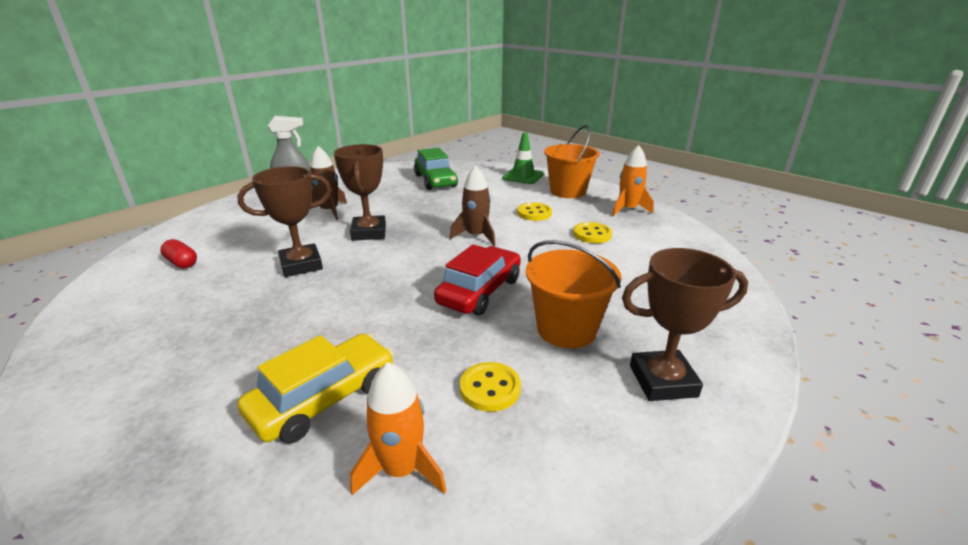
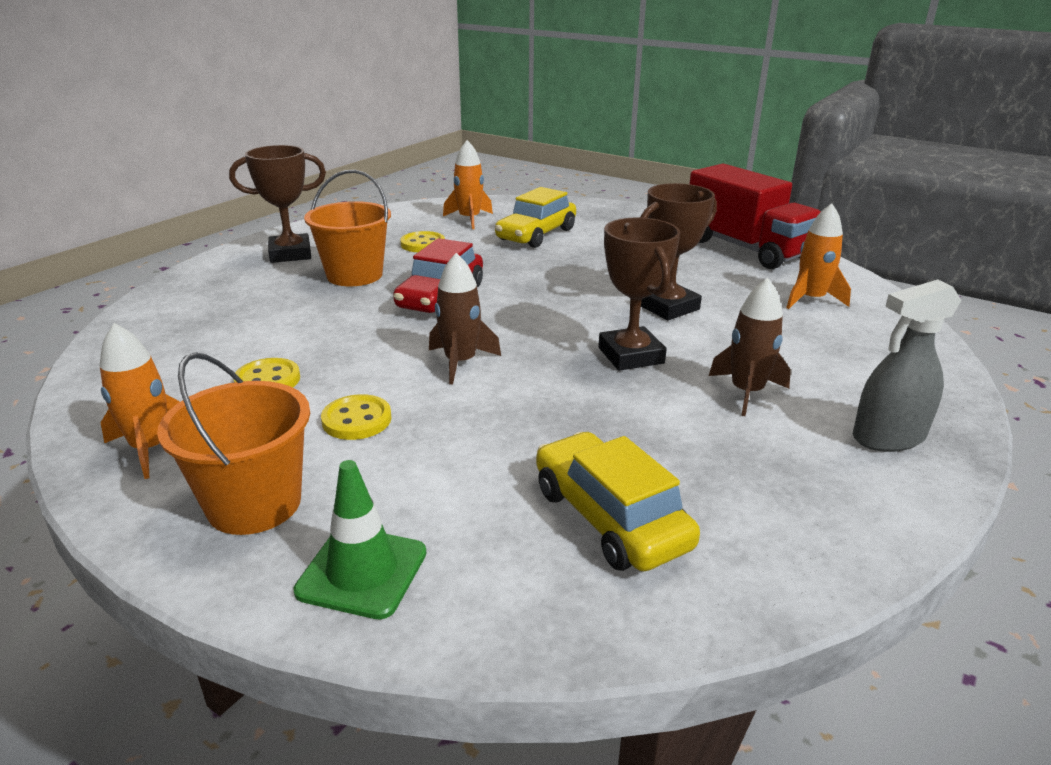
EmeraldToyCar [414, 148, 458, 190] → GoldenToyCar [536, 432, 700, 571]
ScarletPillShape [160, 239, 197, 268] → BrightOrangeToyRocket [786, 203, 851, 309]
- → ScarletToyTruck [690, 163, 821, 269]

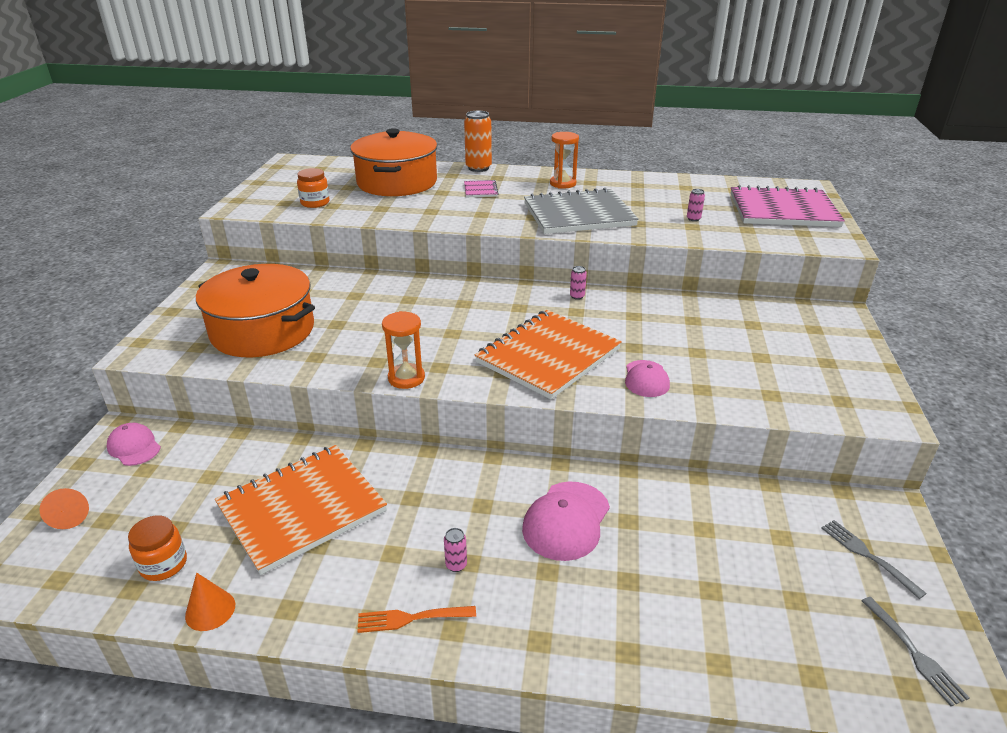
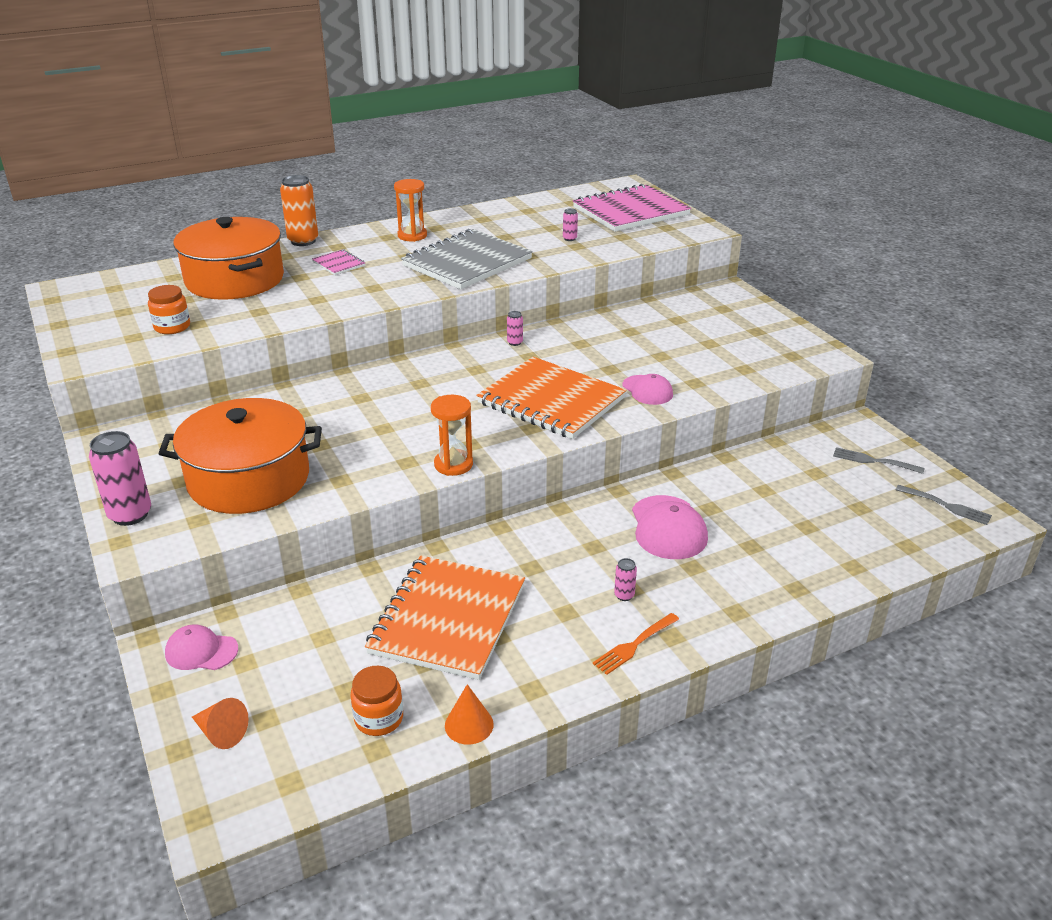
BrightOrangeExerciseBook [475, 310, 622, 399] → BrightOrangeExerciseBook [477, 357, 627, 439], 60 degrees counterclockwise
- → RosySodaCan [89, 431, 151, 526]

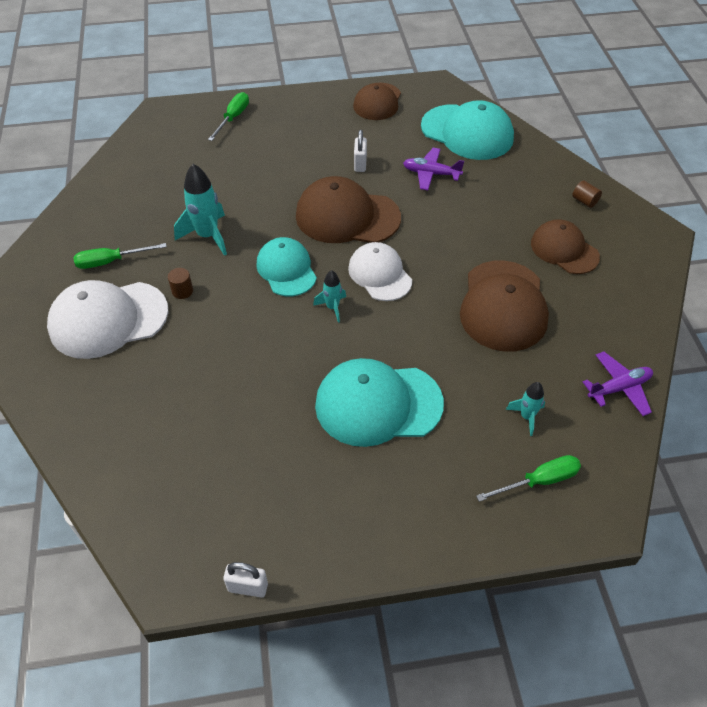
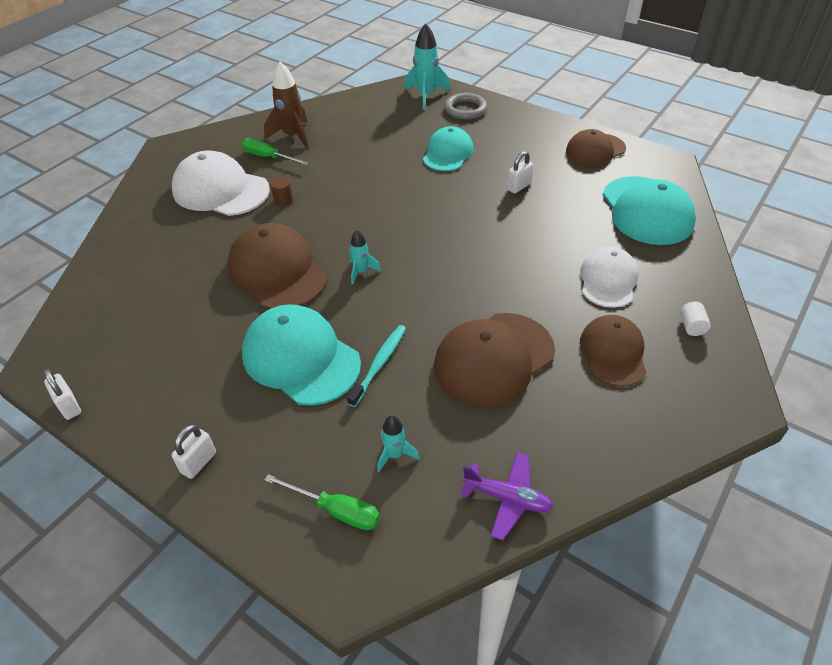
EmeraldFlatScrewdriver [208, 92, 249, 141] → GrayTorus [444, 93, 487, 120]
PurpleAeroplane [403, 148, 464, 190] → -
TealToyRocket [174, 164, 227, 256] → TealToyRocket [405, 23, 450, 110], relocated
BrownPeakedCap [296, 176, 401, 243] → BrownPeakedCap [228, 223, 327, 309], relocated
BrownCylinder [572, 180, 602, 208] → WhiteCylinder [680, 302, 711, 336]
TealPeakedCap [256, 237, 317, 296] → TealPeakedCap [423, 126, 474, 171], relocated
WhitePeakedCap [348, 242, 412, 301] → WhitePeakedCap [580, 246, 639, 308], relocated
- → BrownToyRocket [264, 62, 309, 149]
- → TealToothbrush [347, 325, 406, 407]
- → WhitePadlock [171, 425, 216, 479]

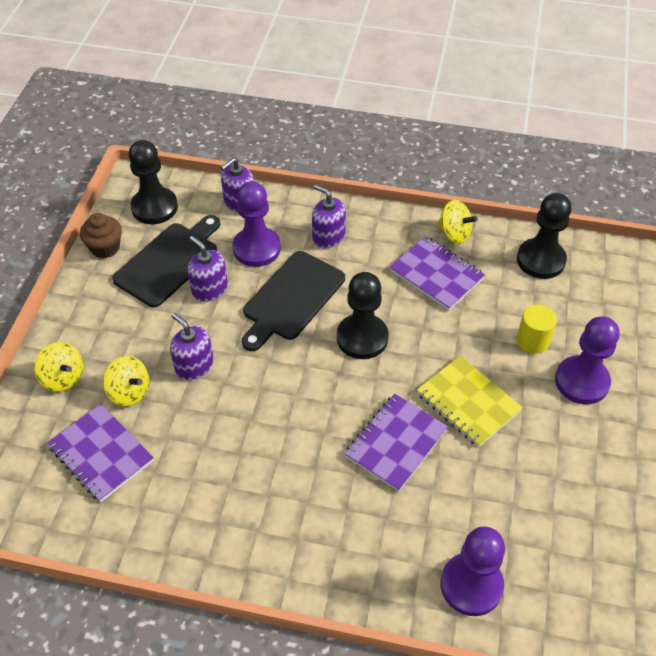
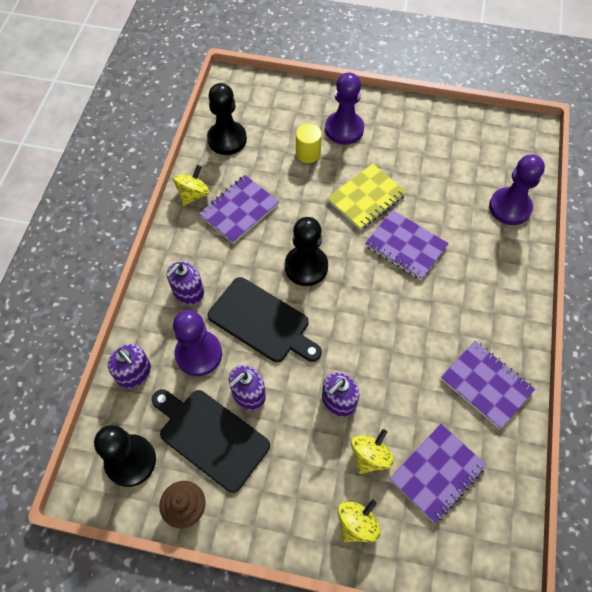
- → PurpleExerciseBook [441, 341, 535, 429]

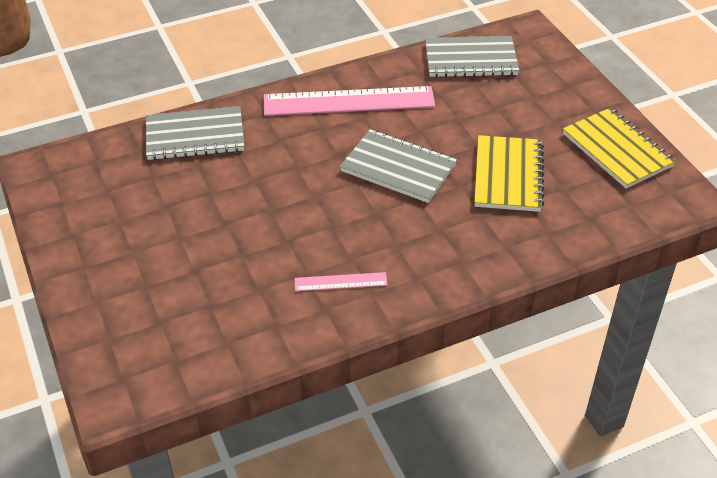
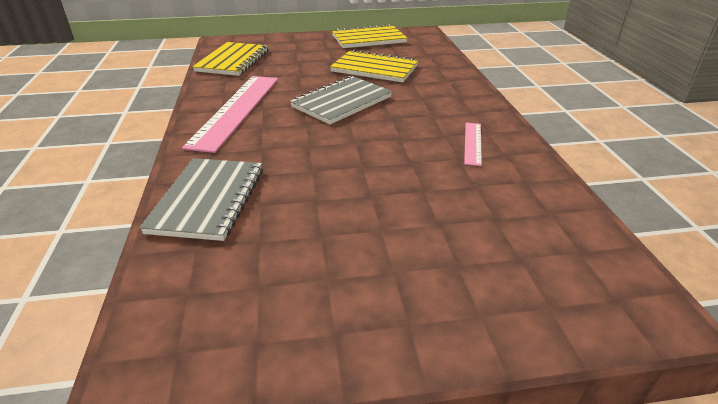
GrayExerciseBook [425, 36, 519, 77] → GoldenExerciseBook [192, 42, 269, 76]

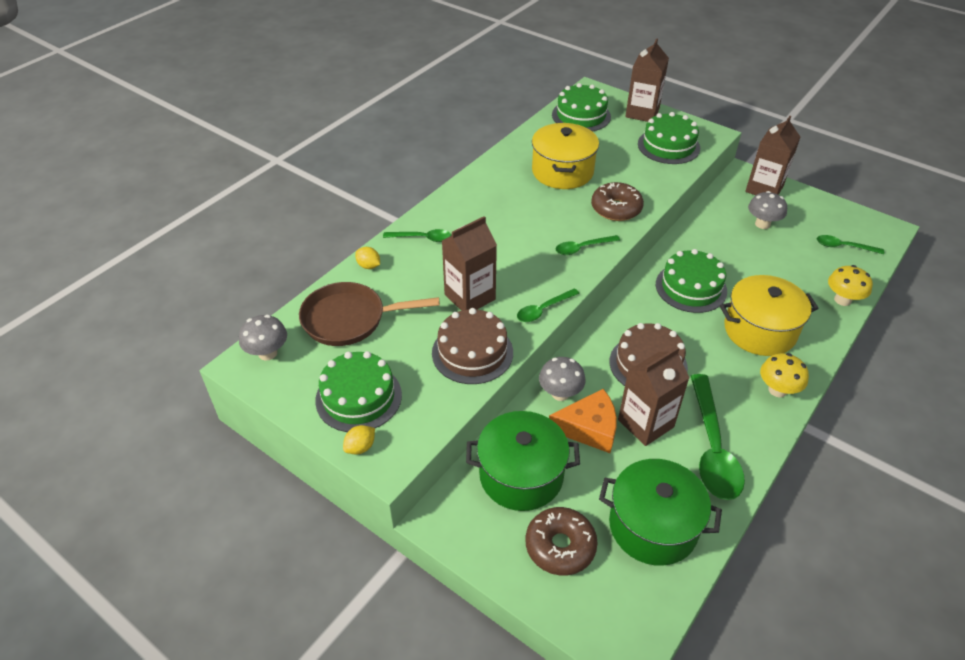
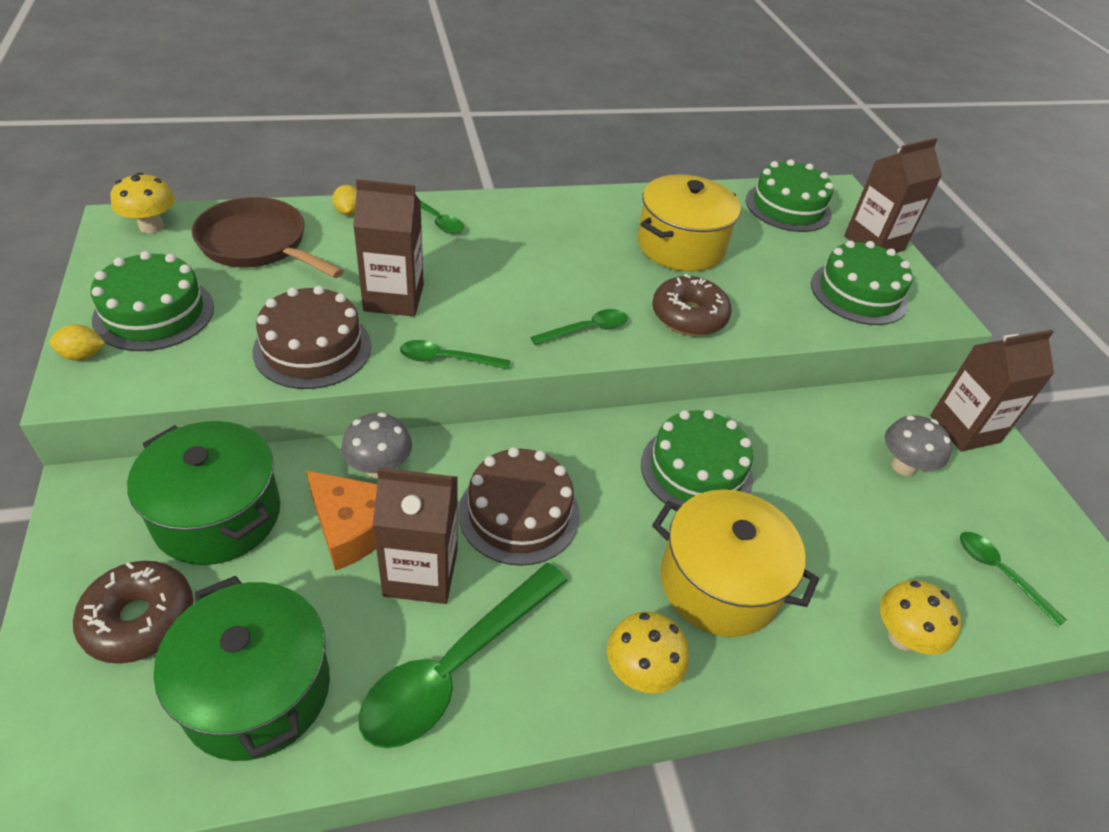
EmeraldTeaspoon [556, 235, 620, 255] → EmeraldTeaspoon [531, 309, 628, 345], 135 degrees clockwise
GrayMushroom [239, 315, 287, 361] → GoldenMushroom [110, 172, 175, 233]

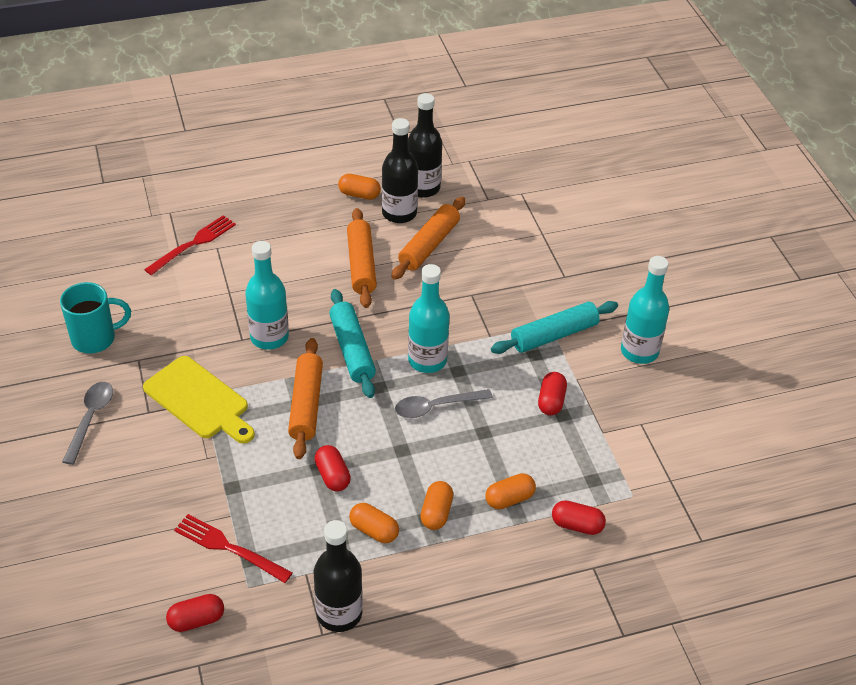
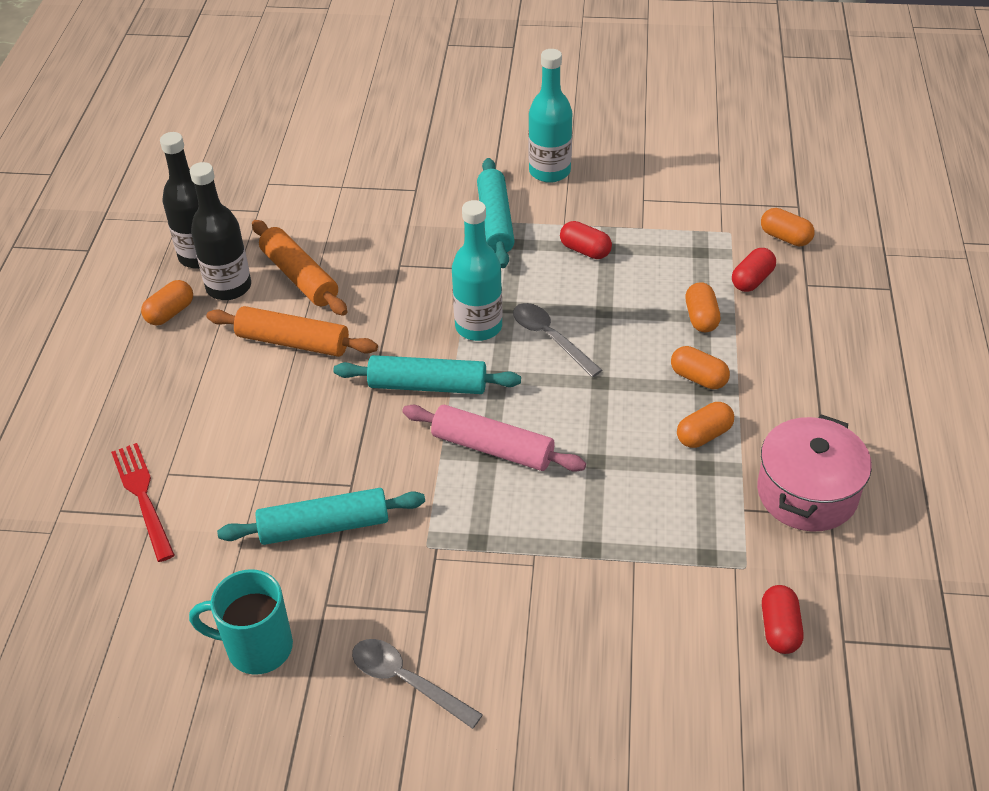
TealBottle [245, 241, 289, 350] → -
TealTeaMug [60, 282, 131, 354] → TealTeaMug [189, 569, 293, 675], 90 degrees counterclockwise
BrightOrangeDoughRoller [288, 338, 323, 459] → RosyDoughRoller [402, 404, 586, 472]
GoldenBreadBoard [143, 356, 255, 444] → -
GrayTeaspoon [395, 389, 493, 418] → GrayTeaspoon [513, 303, 602, 377], 135 degrees clockwise
ScarletPillShape [315, 445, 351, 491] → -
ScarletFork [174, 514, 293, 583] → -
BlackBottle [314, 520, 363, 632] → RosyCookingPot [757, 414, 872, 531]
- → BrightOrangePillShape [761, 208, 815, 246]
- → TealDoughRoller [217, 488, 425, 545]

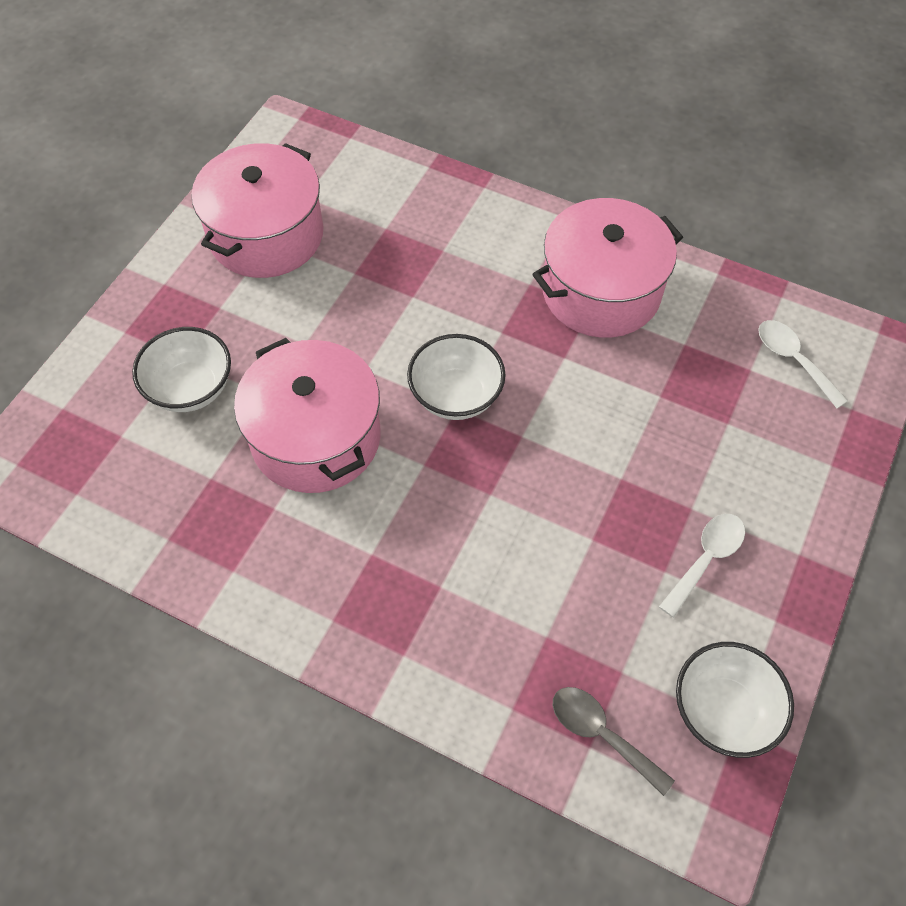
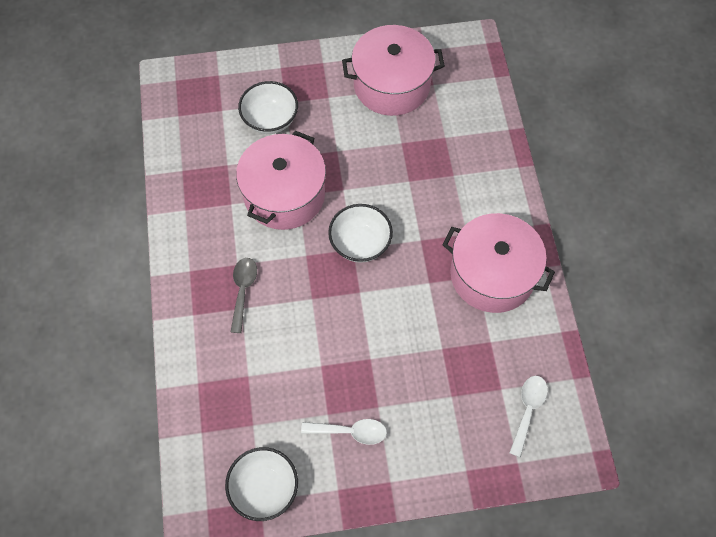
GrayTeaspoon [553, 687, 675, 796] → GrayTeaspoon [231, 258, 257, 333], relocated

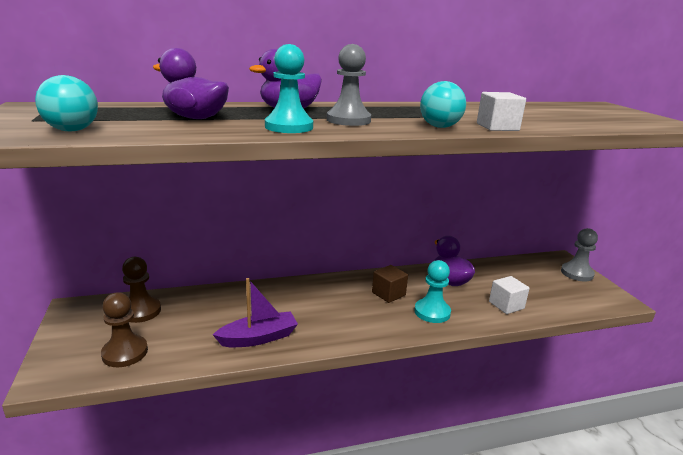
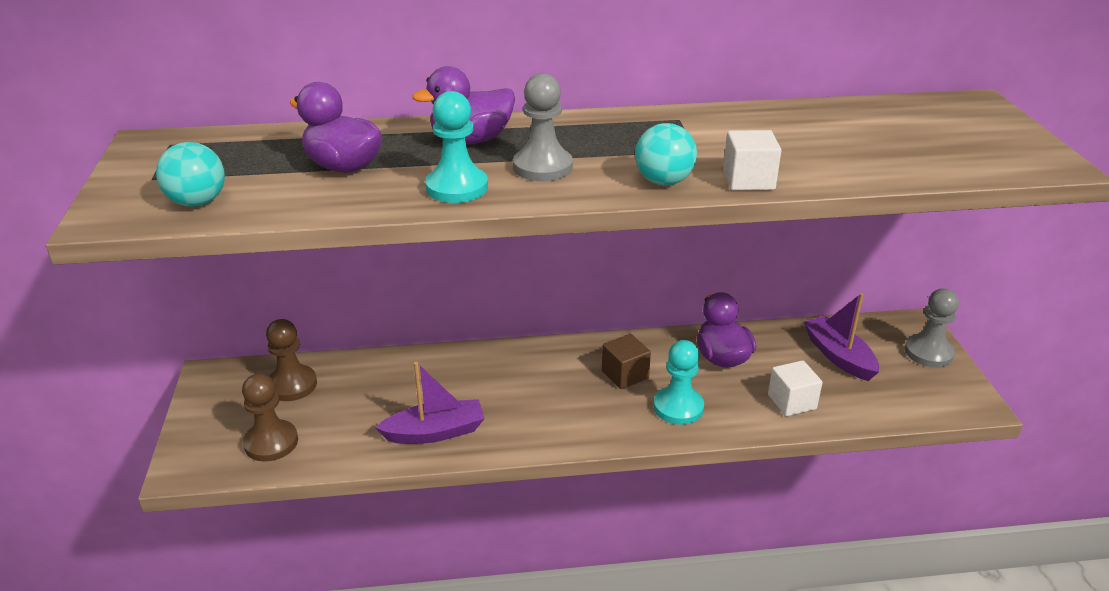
- → PurpleBoat [804, 293, 879, 381]

